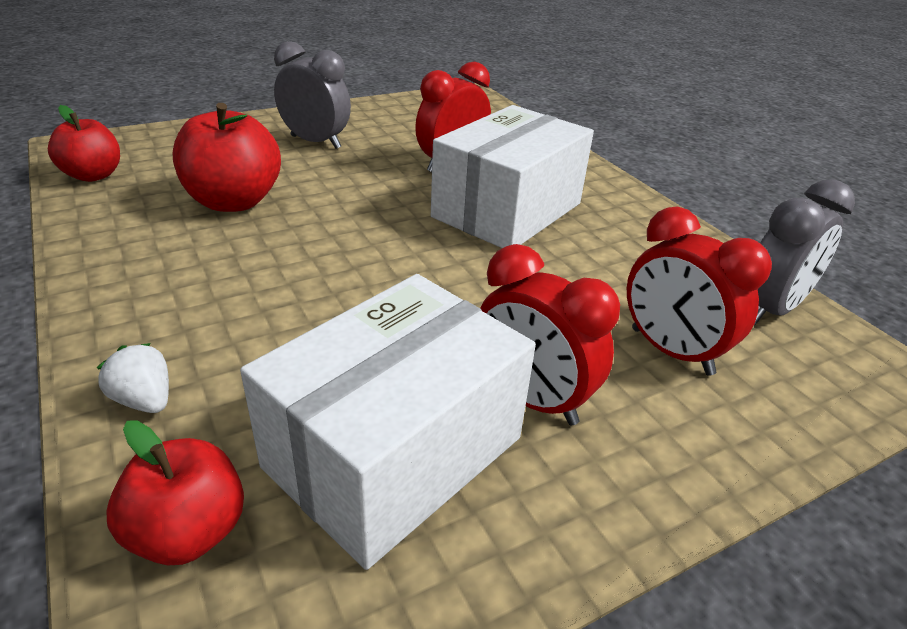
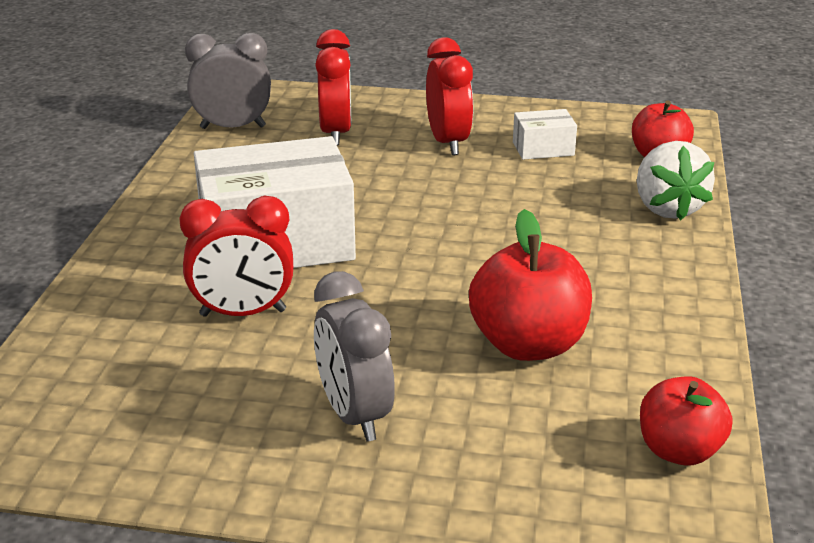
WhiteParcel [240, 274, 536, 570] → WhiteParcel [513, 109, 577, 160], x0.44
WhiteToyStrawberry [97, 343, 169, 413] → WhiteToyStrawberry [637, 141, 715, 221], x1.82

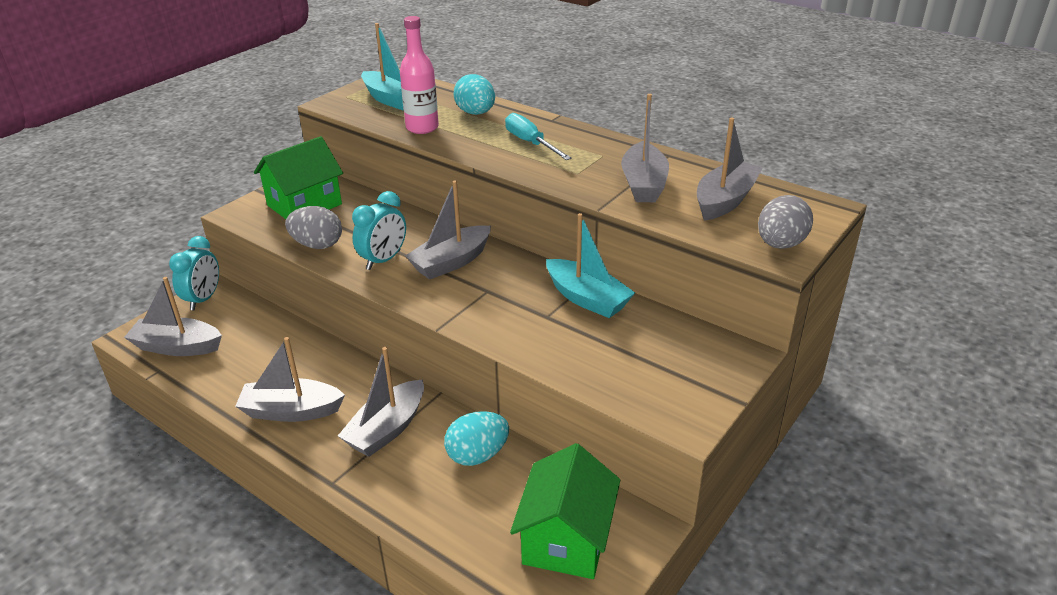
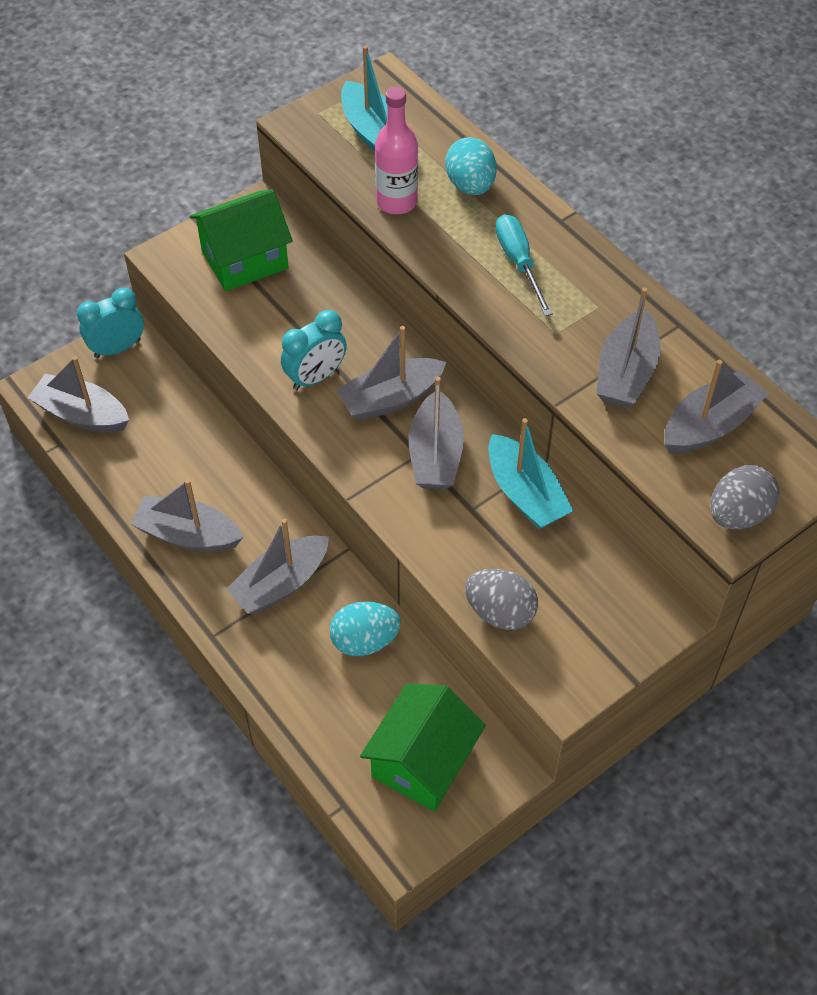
GrayEggShape [285, 206, 342, 249] → GrayEggShape [465, 569, 538, 630], relocated
TealBedsideClock [169, 236, 219, 310] → TealBedsideClock [77, 288, 144, 358], 150 degrees counterclockwise
- → GrayBoat [409, 377, 464, 489]

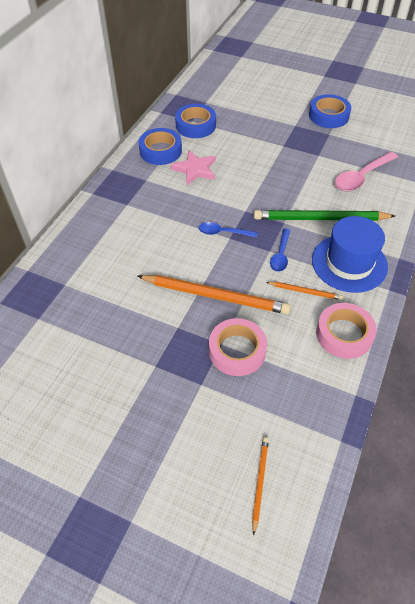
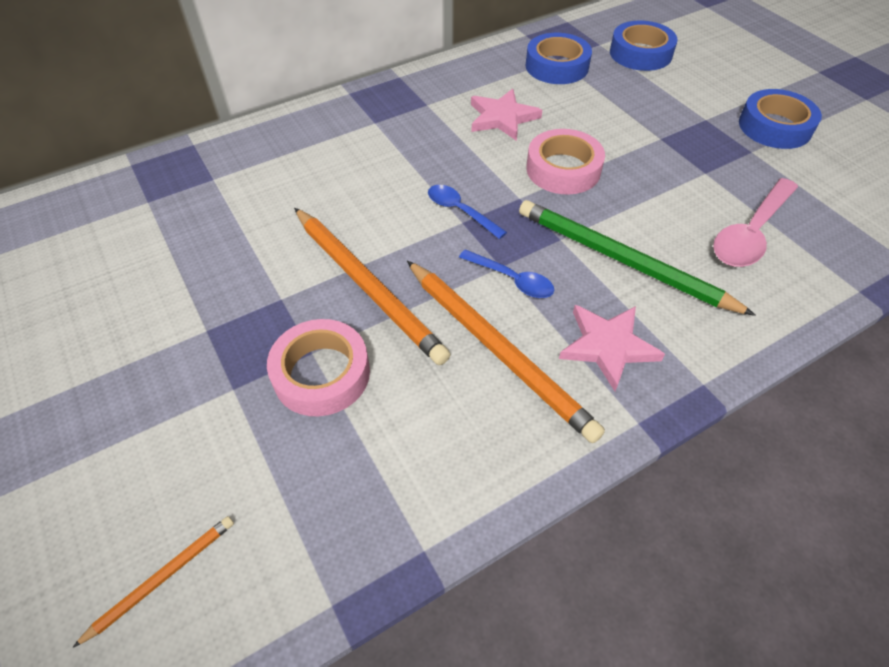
CobaltTape [138, 128, 182, 165] → CobaltTape [610, 20, 678, 71], relocated
RosyTeaspoon [335, 152, 398, 191] → RosyTeaspoon [713, 178, 798, 267], 45 degrees counterclockwise
CobaltHat [312, 216, 388, 293] → RosyFivePointedStar [559, 305, 665, 391]
CobaltTeaspoon [270, 229, 291, 272] → CobaltTeaspoon [459, 249, 554, 298], 105 degrees counterclockwise
BrightOrangeLeadPencil [266, 282, 343, 300] → BrightOrangeLeadPencil [407, 261, 605, 443], x2.04
RosyTape [316, 303, 377, 359] → RosyTape [526, 129, 605, 194], relocated

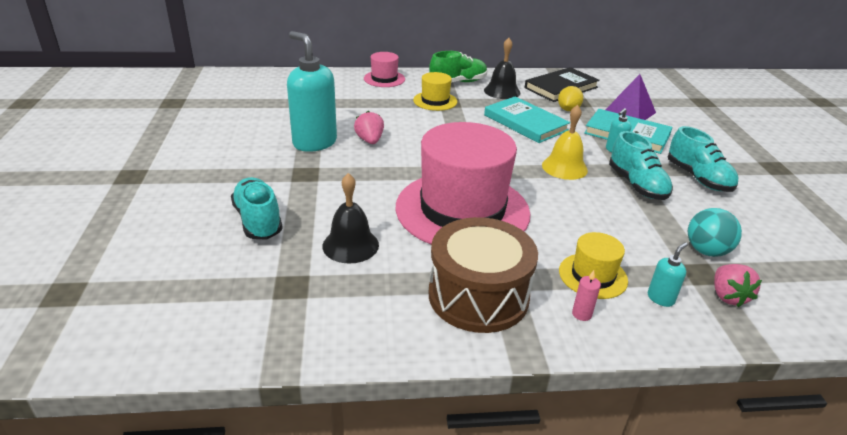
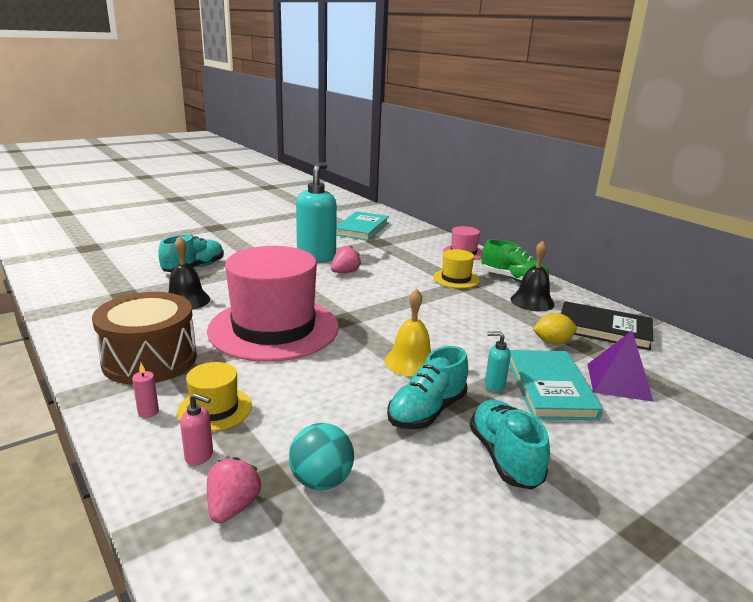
TealHardback [484, 97, 570, 143] → TealHardback [336, 211, 389, 241], relocated
TealSneaker [668, 126, 738, 192] → TealSneaker [470, 399, 550, 490], 135 degrees clockwise
TealSoapDispenser [648, 242, 688, 307] → RosySoapDispenser [180, 393, 213, 466]
RosyToyStrawberry [714, 264, 762, 307] → RosyToyStrawberry [207, 457, 261, 523], 135 degrees clockwise

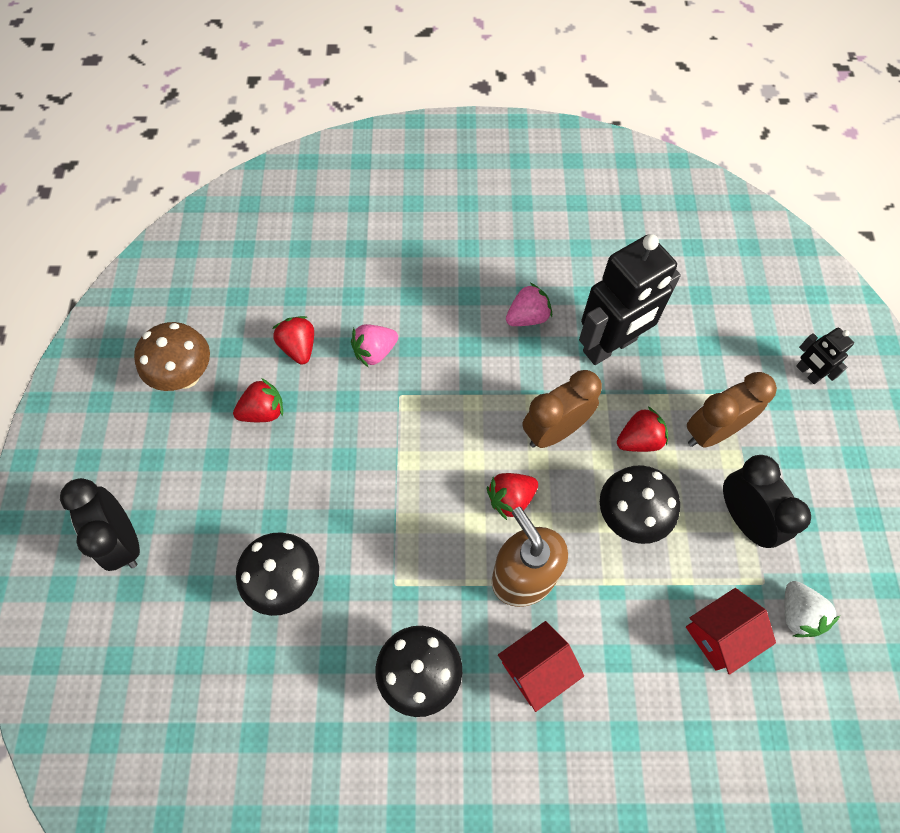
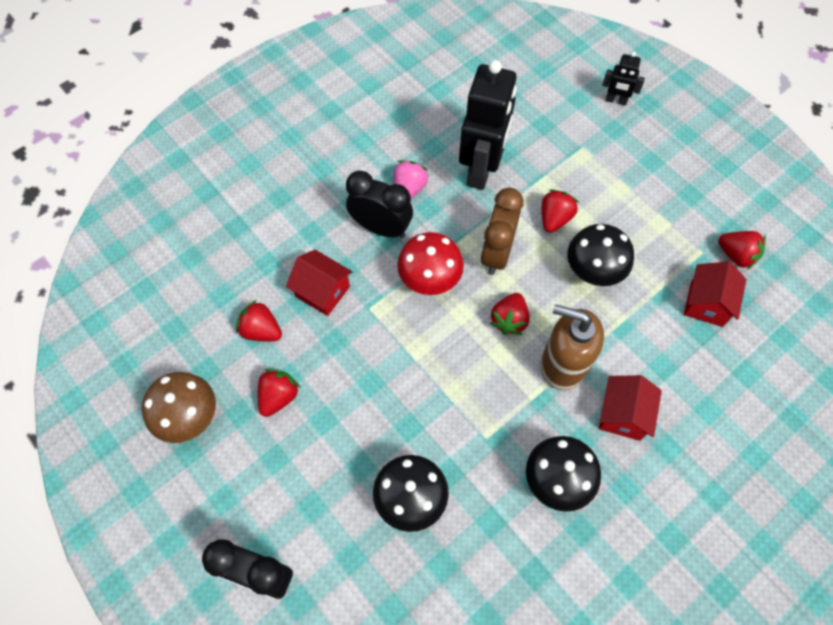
RosyToyStrawberry [351, 324, 398, 368] → ScarletHouse [286, 250, 352, 316]
BrownBedsideClock [687, 372, 777, 448] → -
BlackBedsideClock [723, 455, 811, 548] → BlackBedsideClock [346, 170, 413, 238], relocated
WhiteToyStrawberry [784, 581, 840, 637] → ScarletToyStrawberry [718, 231, 766, 270]
- → ScarletMushroom [397, 232, 464, 295]

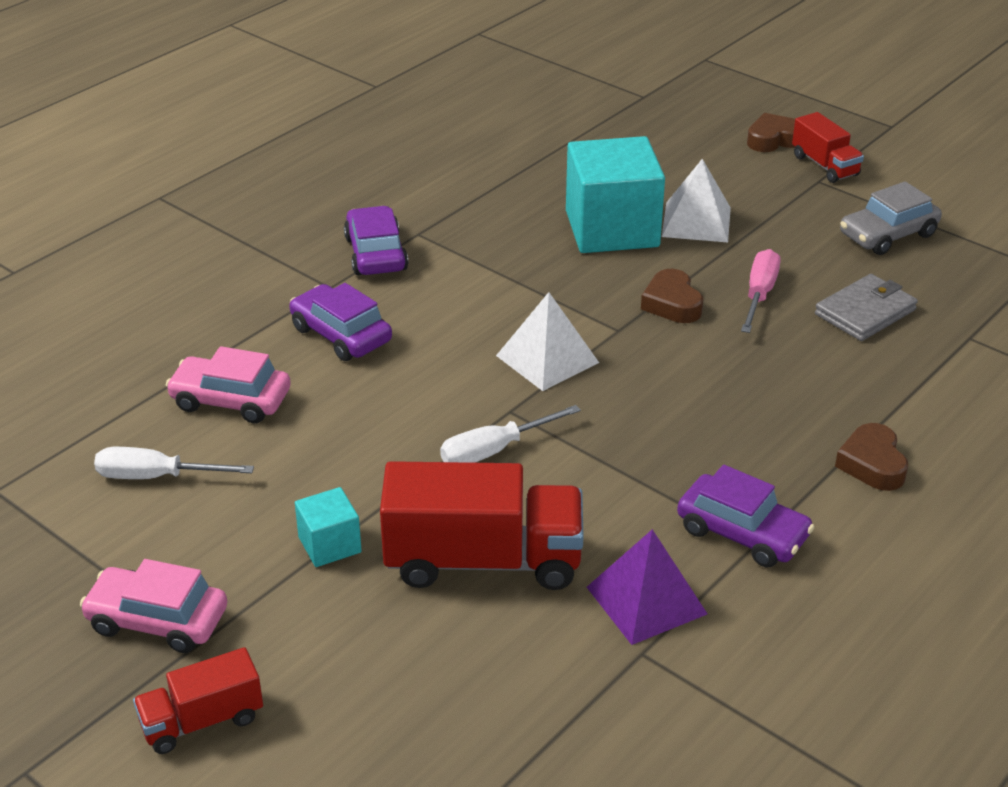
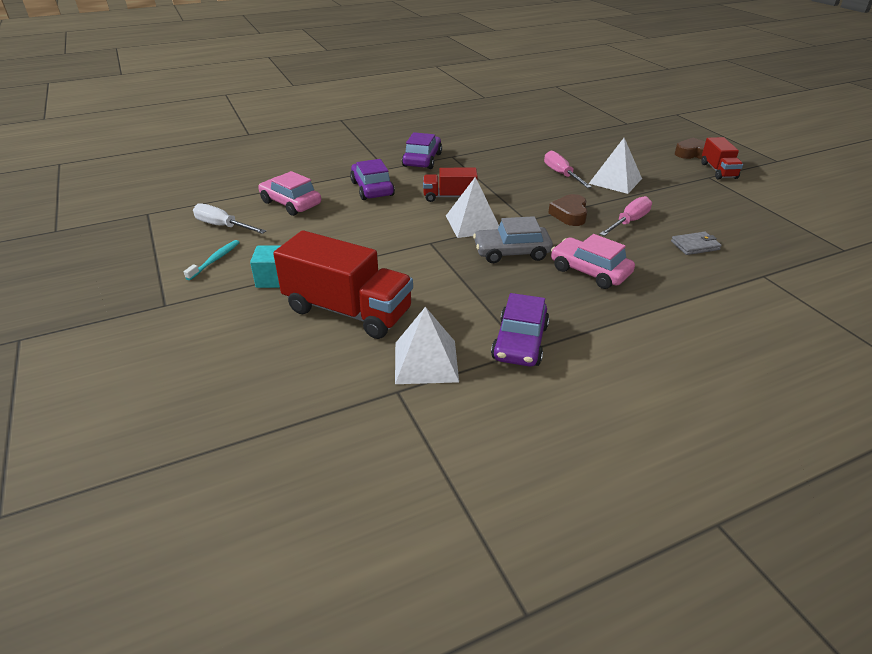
TealCube [566, 136, 665, 253] → RosyFlatScrewdriver [544, 151, 592, 188]
GrayToyCar [840, 181, 942, 255] → GrayToyCar [473, 216, 553, 263], relocated
GrayBillfold [815, 274, 918, 341] → GrayBillfold [671, 232, 722, 255], x0.67
WhiteFlatScrewdriver [440, 405, 581, 463] → -
BrownHeartShape [835, 423, 908, 491] → -
PurpleToyCar [677, 465, 814, 568] → PurpleToyCar [491, 293, 549, 367], 45 degrees clockwise
PurplePyramidShape [587, 529, 707, 645] → WhitePyramidShape [395, 307, 459, 384]
RosyToyCar [80, 559, 227, 653] → RosyToyCar [551, 234, 635, 289], relocated
ScarletToyTruck [133, 647, 263, 754] → ScarletToyTruck [423, 168, 478, 202], relocated
- → TealToothbrush [184, 240, 240, 280]

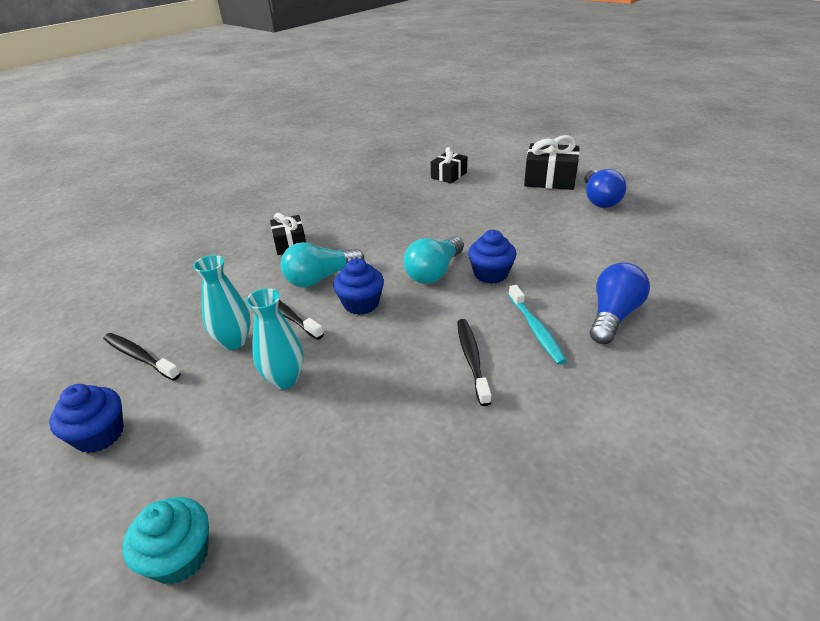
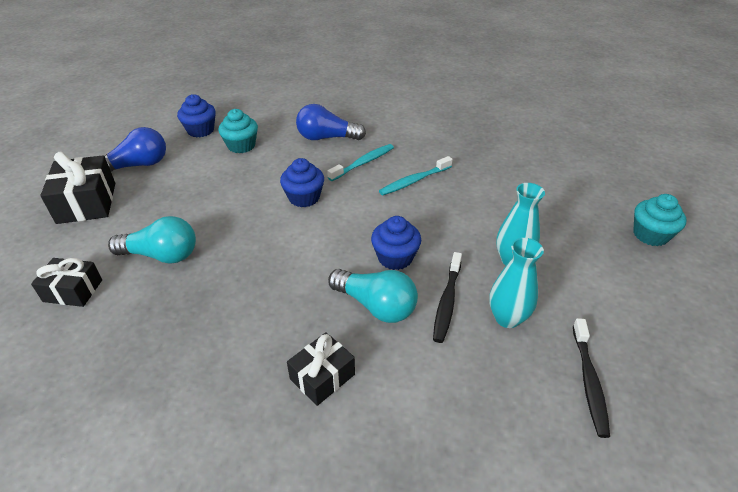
TealBulb [404, 236, 464, 284] → TealBulb [108, 216, 196, 263], relocated
BlackToothbrush [457, 319, 491, 406] → TealToothbrush [379, 156, 453, 195]
CobaltMuffin [49, 384, 124, 453] → CobaltMuffin [177, 94, 216, 138], relocated
- → TealMuffin [218, 109, 258, 153]

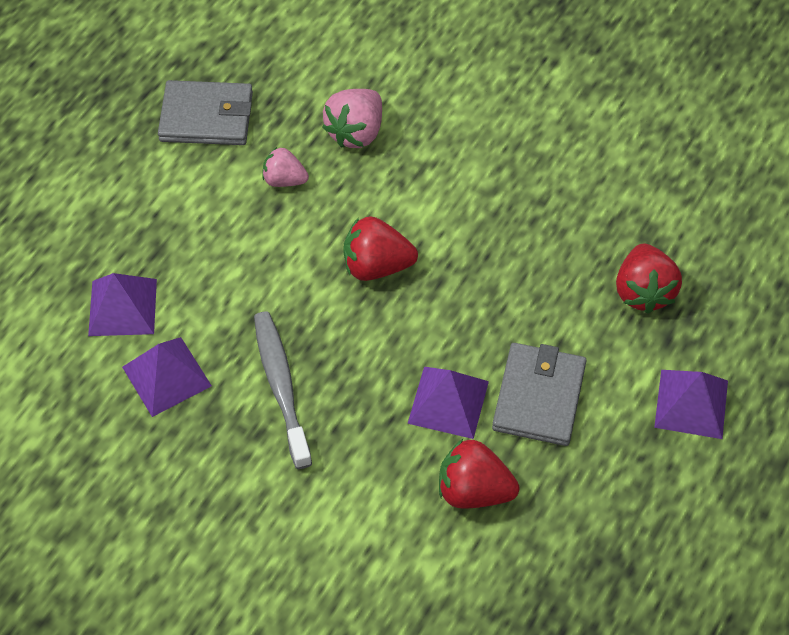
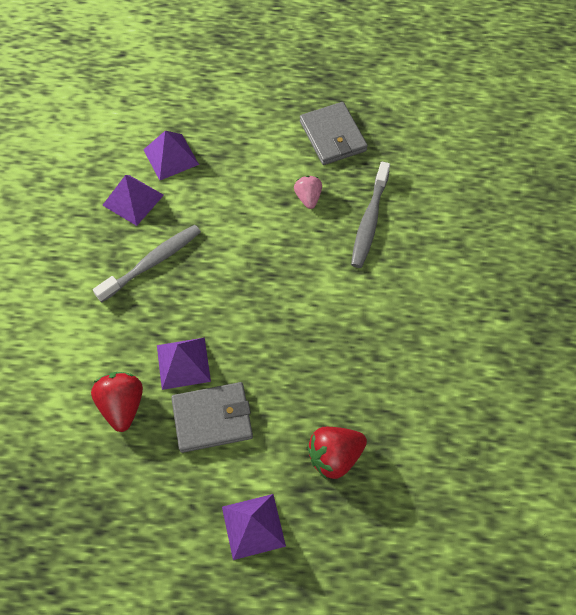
RosyToyStrawberry [322, 89, 382, 148] → GrayToothbrush [351, 161, 390, 268]
ScarletToyStrawberry [343, 216, 418, 281] → -

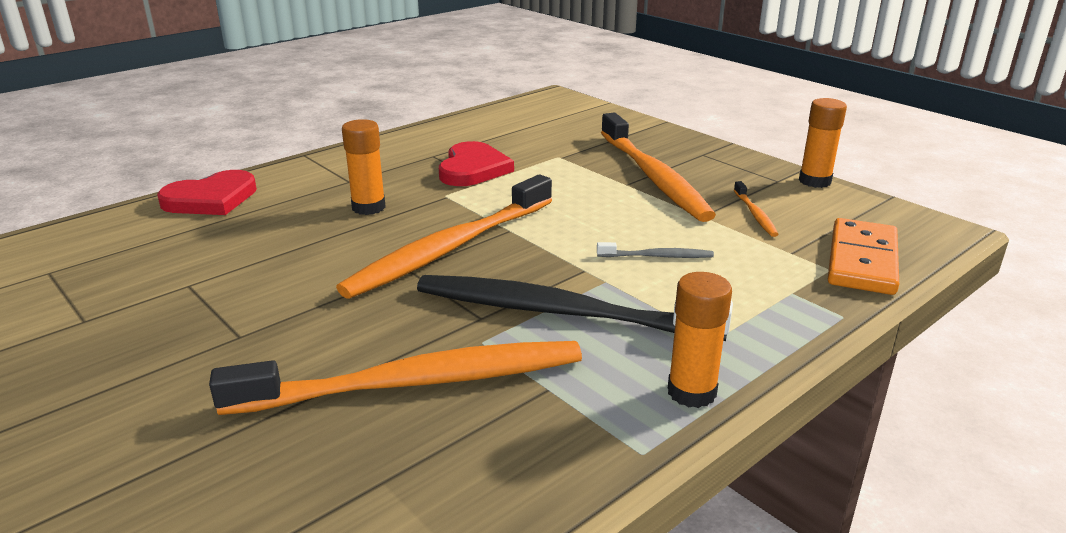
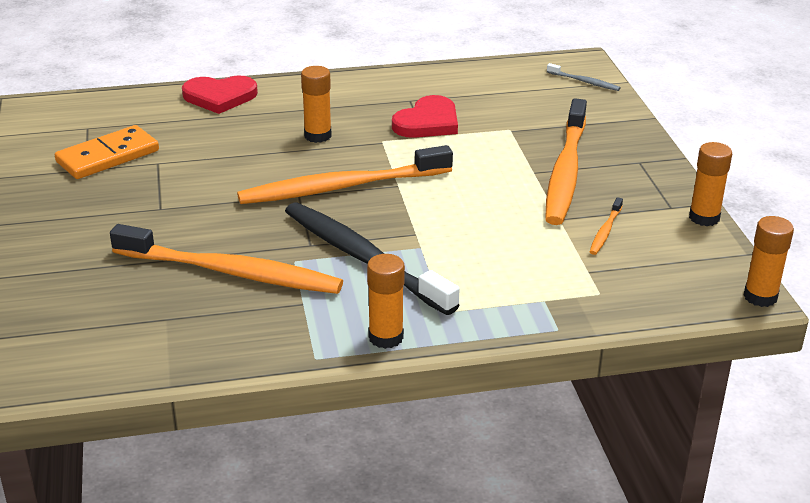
BrightOrangeDomino [828, 218, 899, 295] → BrightOrangeDomino [55, 125, 159, 179], relocated
GrayToothbrush [597, 242, 714, 258] → GrayToothbrush [547, 63, 620, 91], relocated
- → BrightOrangeGlue [744, 216, 794, 307]

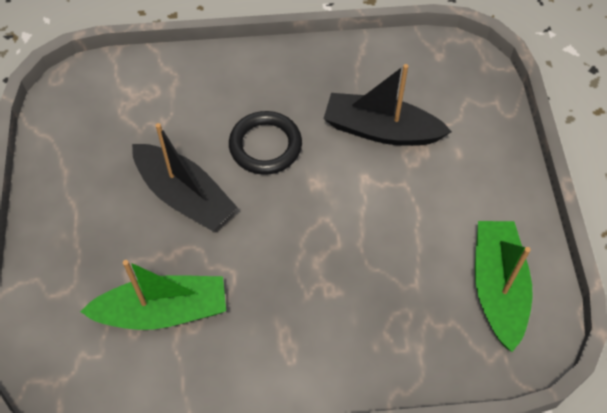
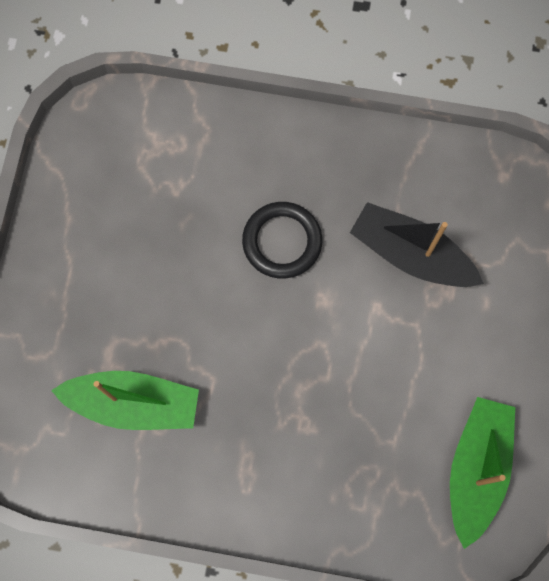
BlackBoat [132, 123, 238, 231] → -

